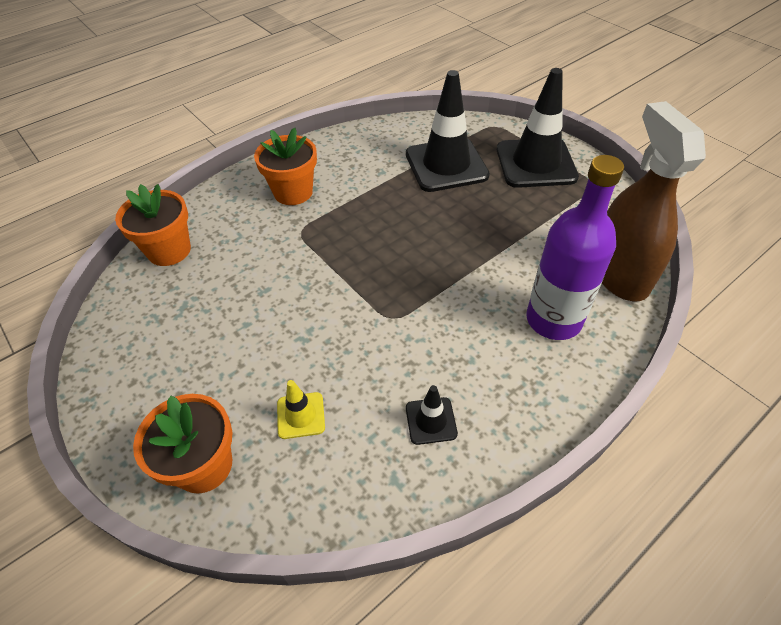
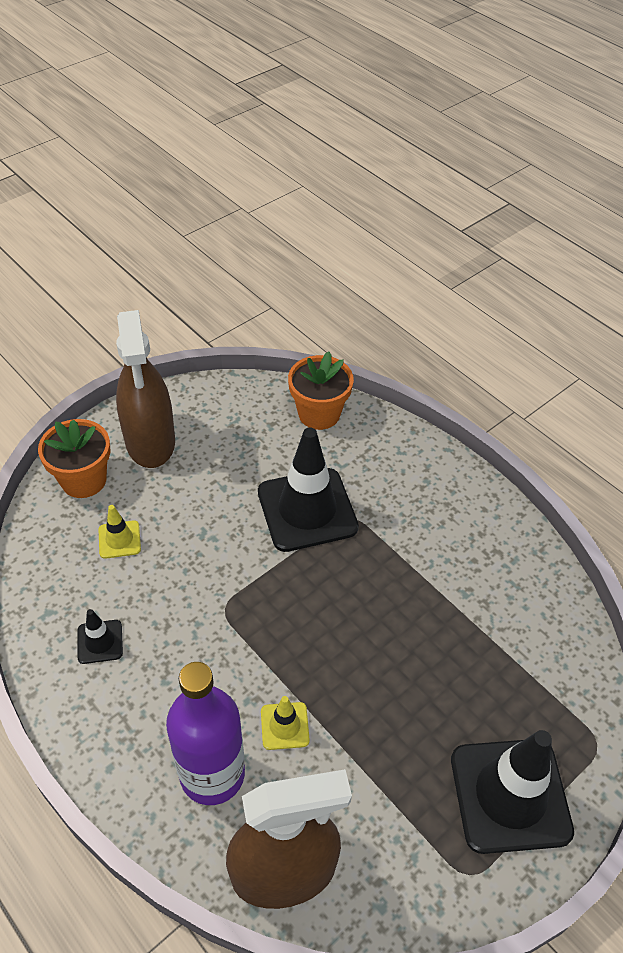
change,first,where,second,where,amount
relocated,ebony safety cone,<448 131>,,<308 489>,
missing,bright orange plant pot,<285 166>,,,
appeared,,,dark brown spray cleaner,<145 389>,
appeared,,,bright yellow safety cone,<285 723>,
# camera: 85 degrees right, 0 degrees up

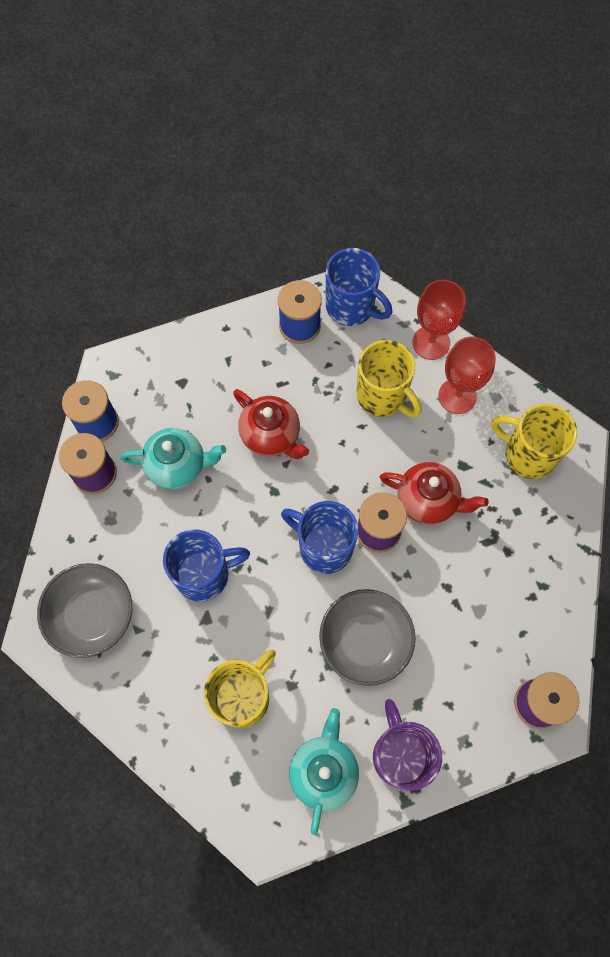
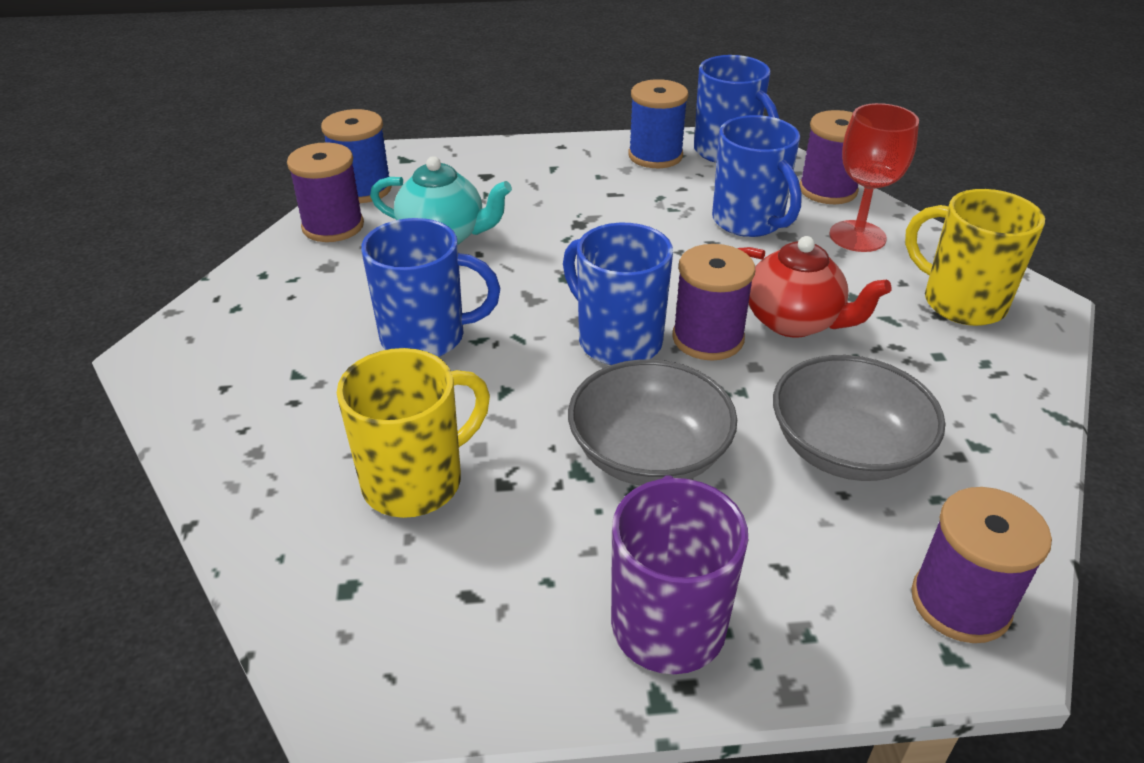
change,first,where,second,where,amount
exchanged,red wine glass,<439 320>,royal purple spool,<829 157>,
colour,bright yellow tea mug,<388 378>,blue tea mug,<757 176>,
missing,red tea pot,<271 424>,,,
relocated,grey bowl,<84 610>,,<859 418>,
missing,turquoise tea pot,<324 771>,,,
# camera: 15 degrees right, 30 degrees down

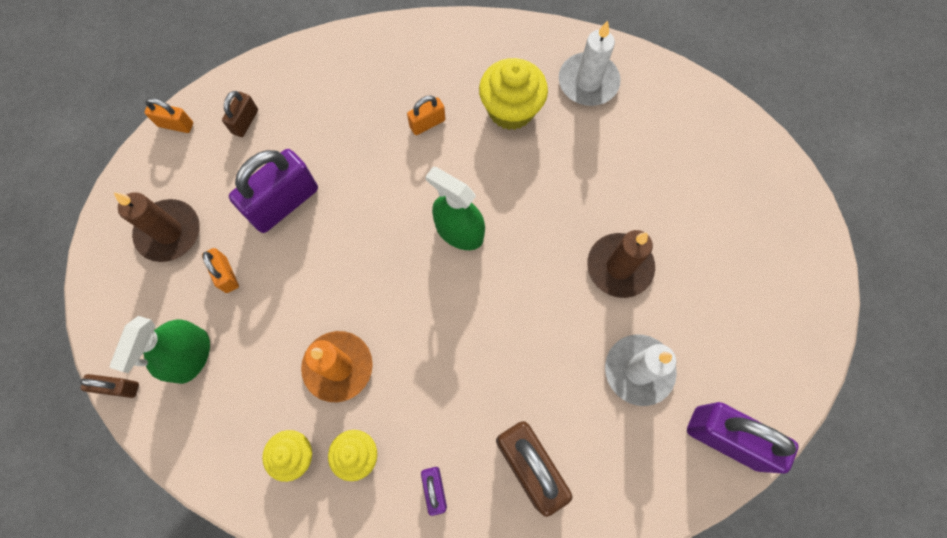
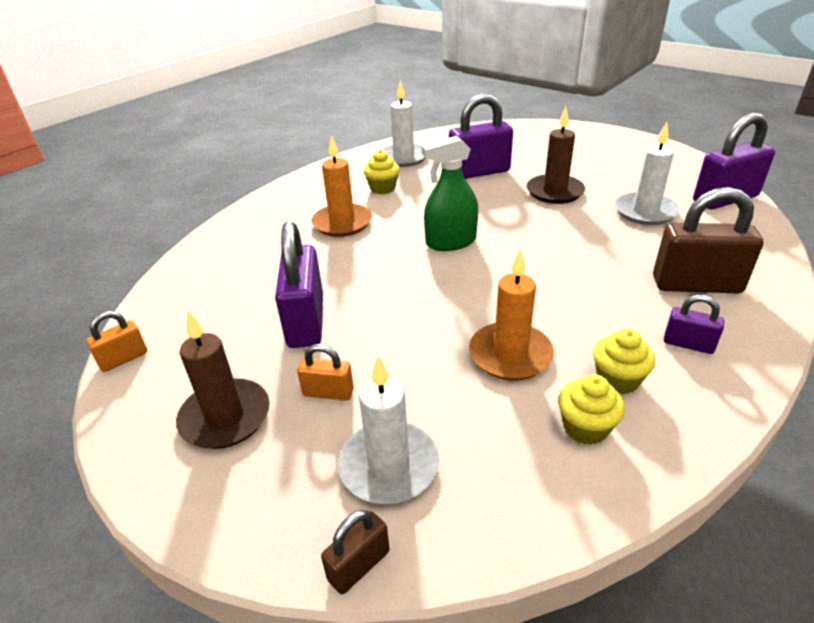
change,first,where,second,where,amount
size,bright yellow muffin,<513 94>,,<382 172>,x0.62
missing,dark brown padlock,<240 114>,,,
exchanged,bright orange padlock,<426 115>,bright orange wax candle,<342 186>,
exchanged,leaf-green spray cleaner,<160 350>,white wax candle,<388 430>,
appeared,,,royal purple padlock,<481 136>,
# camera: 50 degrees left, 35 degrees down

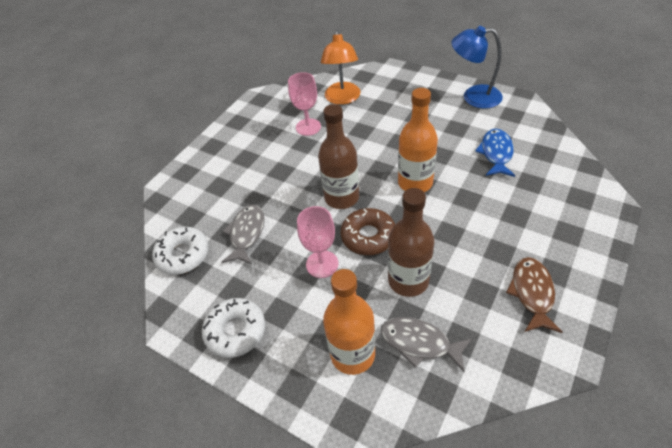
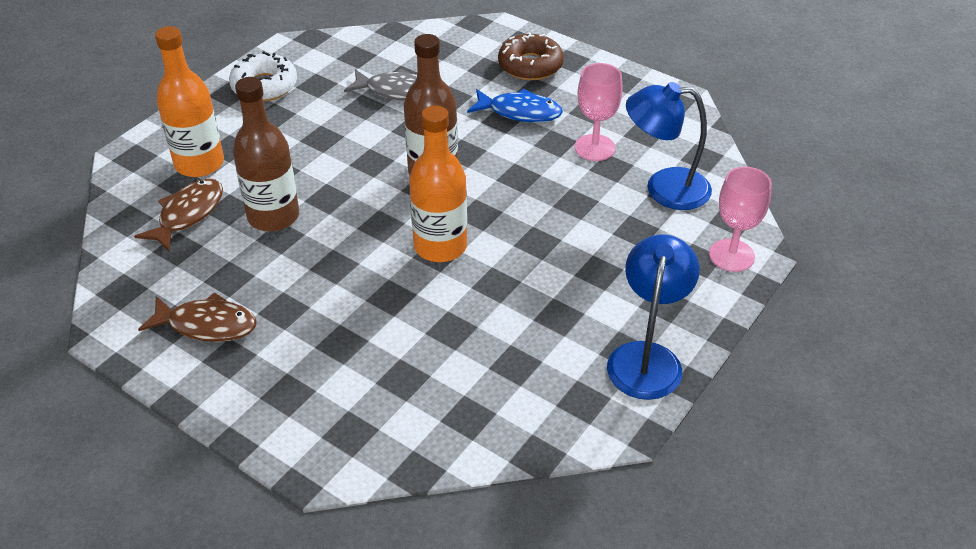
change,first,where,second,where,amount
colour,bright orange desk lamp,<341 67>,blue desk lamp,<669 146>,
relocated,blue toy fish,<495 153>,,<515 105>,
relocated,rosy wine glass,<318 242>,,<740 219>,
relocated,dark brown doughnut,<368 231>,,<531 56>,
missing,white doughnut,<180 251>,,,
colour,grey toy fish,<427 344>,dark brown toy fish,<178 215>,
# camera: 90 degrees right, 5 degrees down

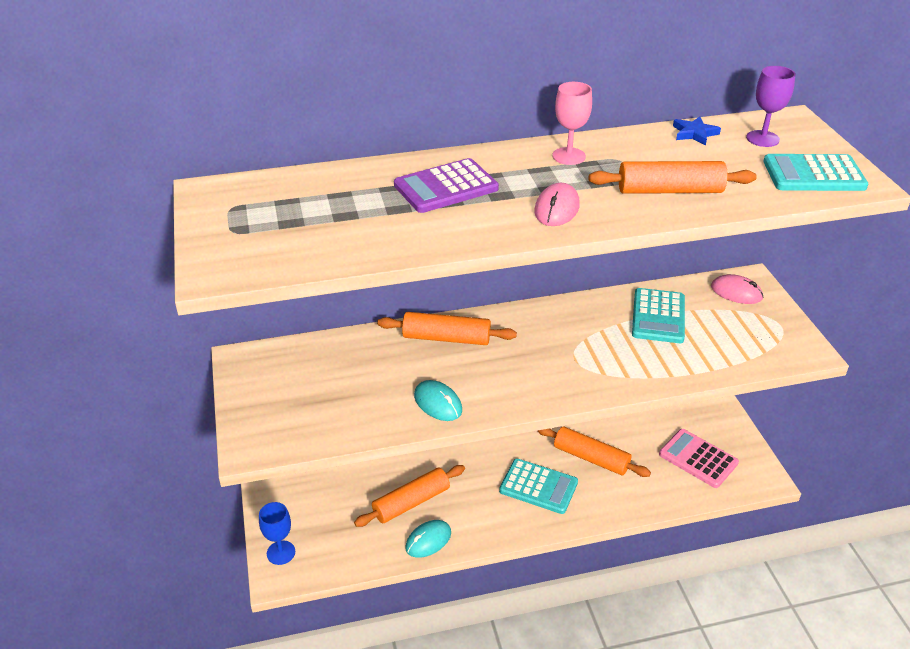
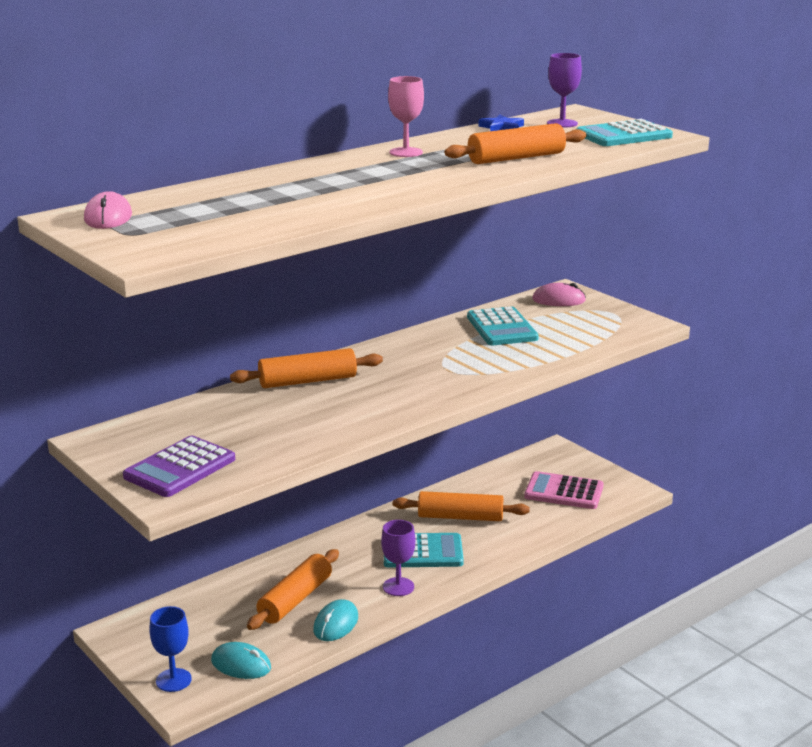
change,first,where,second,where,amount
relocated,royal purple calculator,<446 185>,,<179 466>,
relocated,rosy mouse,<557 204>,,<108 210>,
relocated,turquoise mouse,<438 400>,,<241 660>,
appeared,,,royal purple wine glass,<398 558>,
# camera: 25 degrees left, 15 degrees down

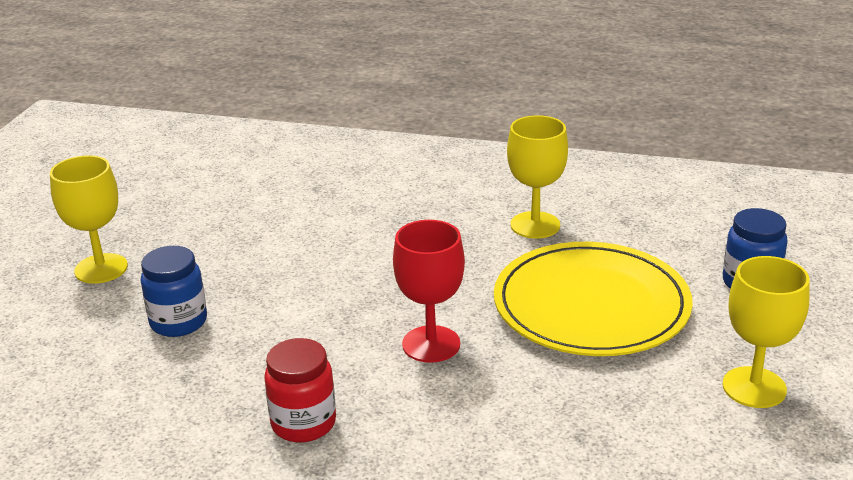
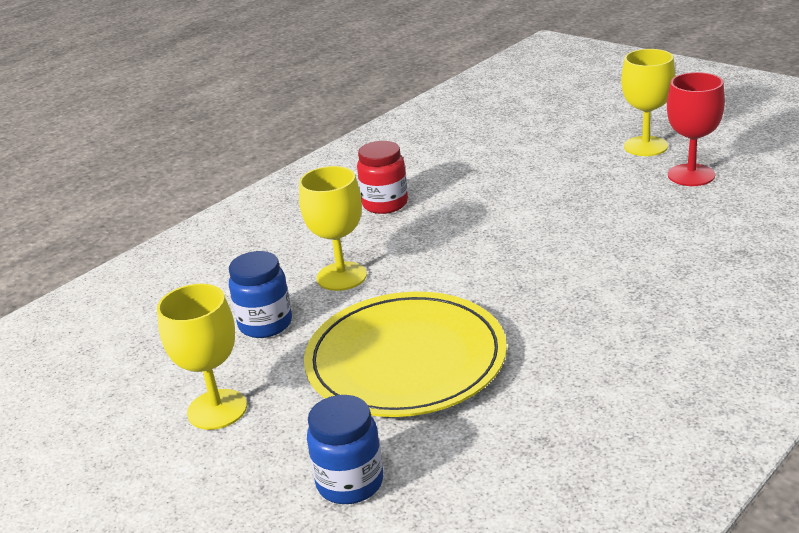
change,first,where,second,where,amount
relocated,bright yellow wine glass,<537 177>,,<333 228>,
relocated,red wine glass,<429 291>,,<696 129>,
relocated,blue jam jar,<174 291>,,<260 294>,
# camera: 120 degrees right, 0 degrees up

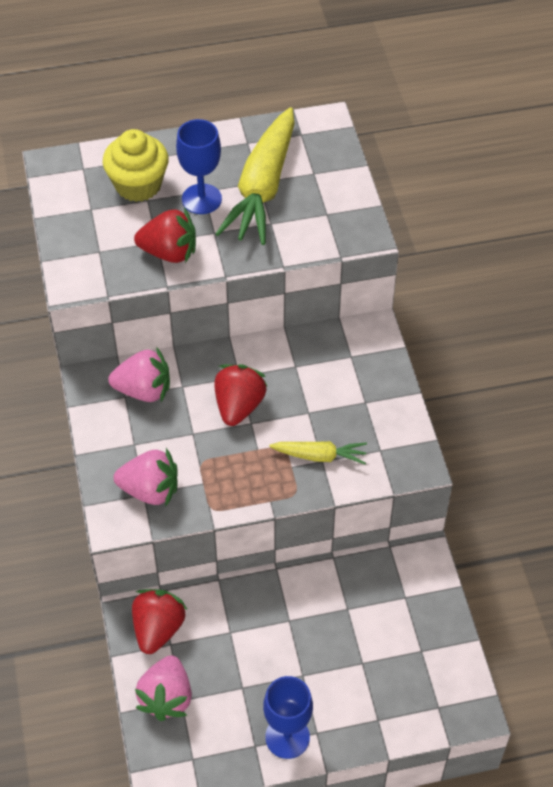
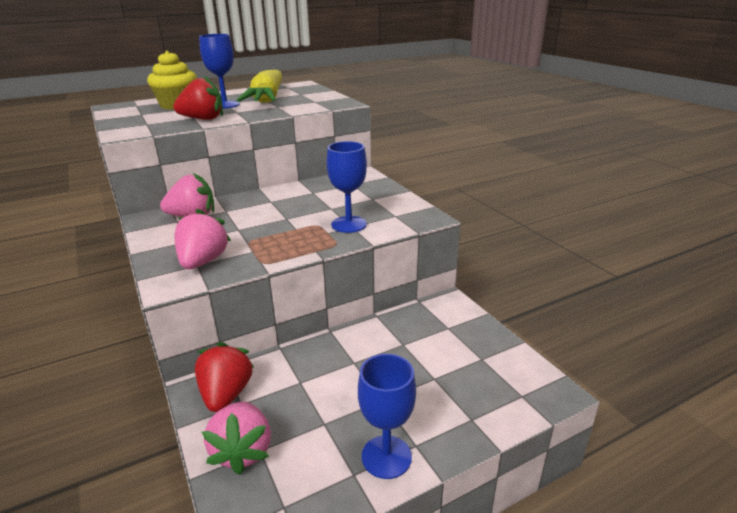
change,first,where,second,where,amount
missing,red strawberry,<241 395>,,,
exchanged,bright yellow carrot,<318 452>,blue wine glass,<346 187>,
spun,rosy strawberry,<146 477>,,<203 239>,75 degrees counterclockwise
# camera: 15 degrees left, 25 degrees down

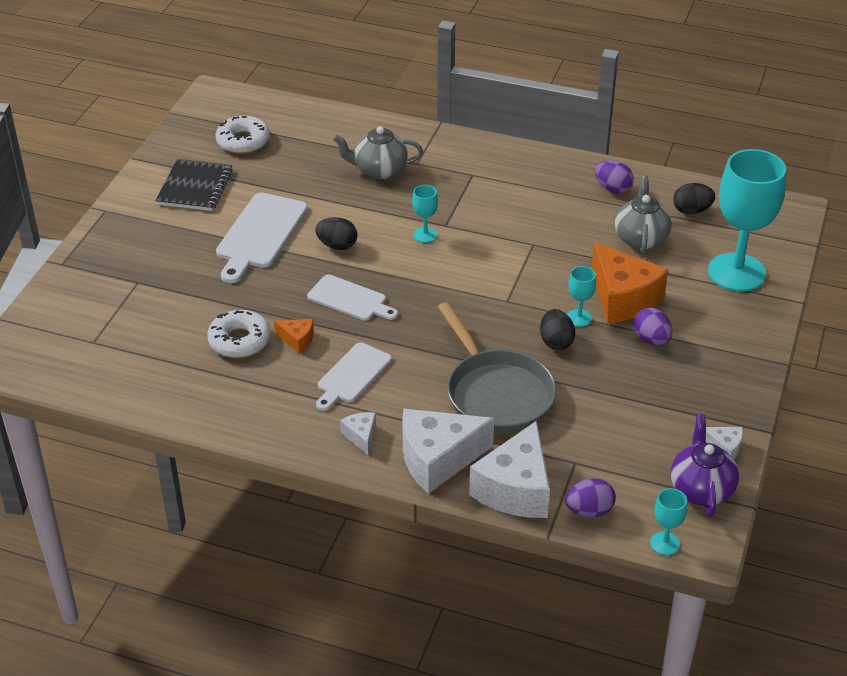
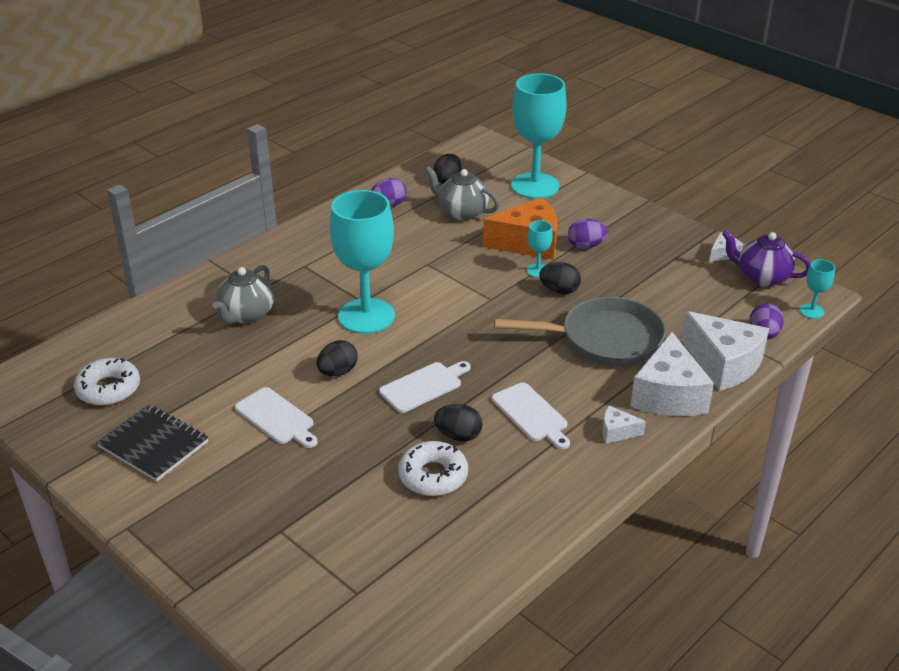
change,first,where,second,where,amount
size,turquoise wine glass,<425 214>,,<362 262>,x2.34
size,white bread board,<262 238>,,<276 417>,x0.65
exchanged,bright orange piece of cheese,<294 336>,ebony toy egg,<458 423>,
# camera: 65 degrees left, 5 degrees down

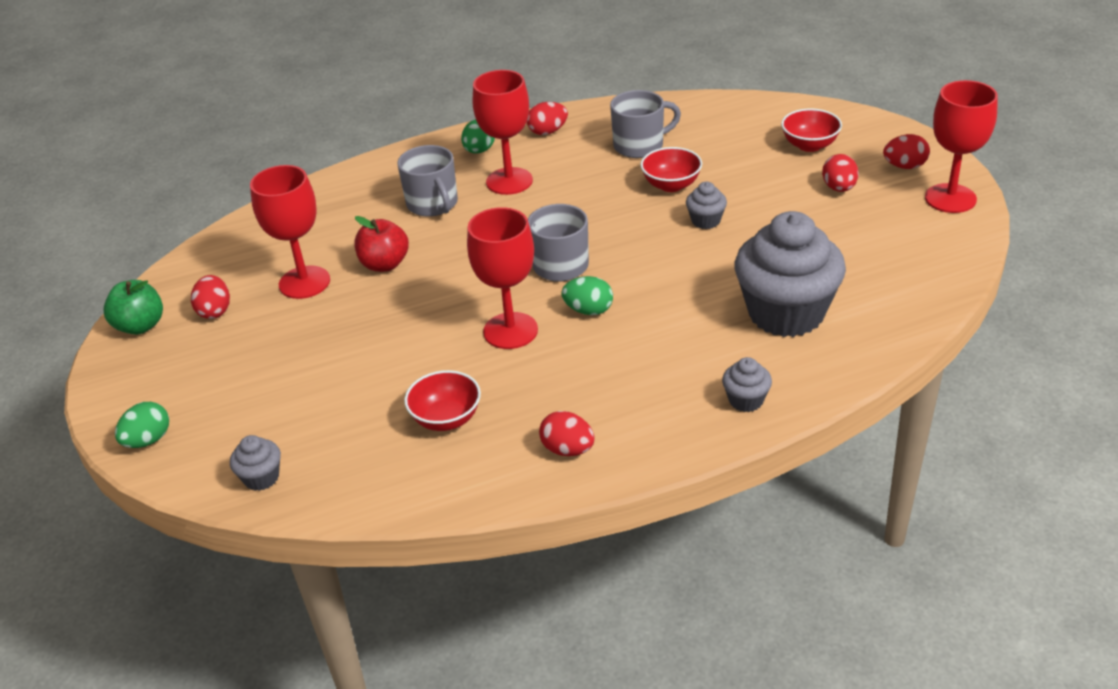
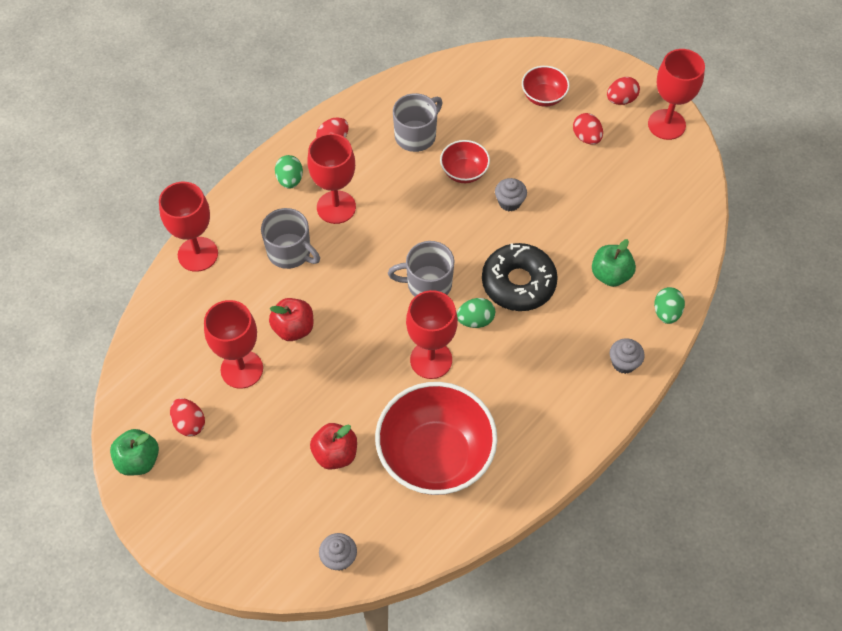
change,first,where,second,where,amount
exchanged,grey muffin,<790 274>,leaf-green toy apple,<614 263>,
size,red bowl,<442 400>,,<436 438>,x2.09
relocated,leaf-green toy egg,<142 425>,,<669 305>,
missing,red toy egg,<566 433>,,,
appeared,,,red wine glass,<188 227>,
appeared,,,ebony doughnut,<520 277>,
appeared,,,red toy apple,<333 446>,
# camera: 30 degrees left, 20 degrees up

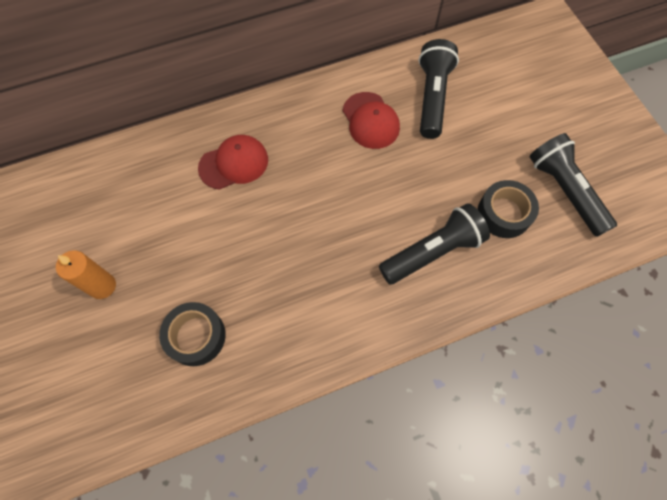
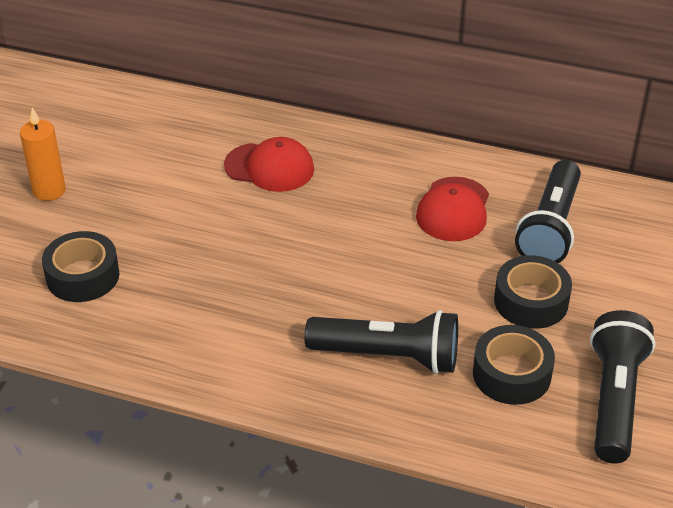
change,first,where,second,where,amount
spun,ebony torch,<439 89>,,<548 211>,150 degrees clockwise
appeared,,,ebony sticky tape,<533 292>,
# camera: 40 degrees right, 25 degrees down

